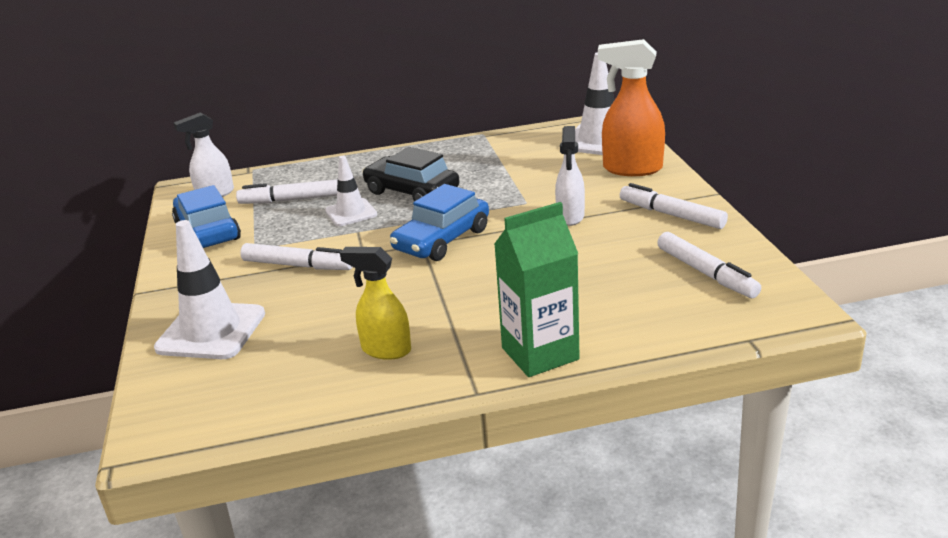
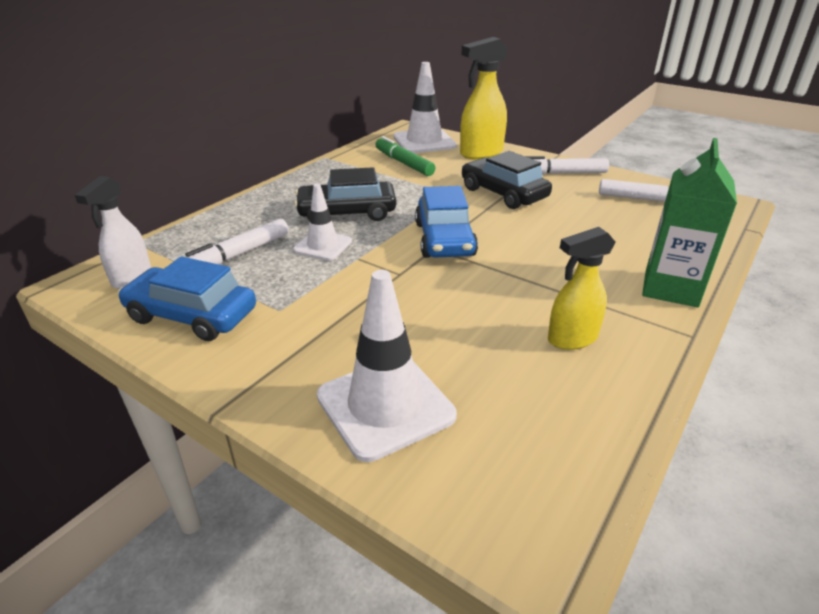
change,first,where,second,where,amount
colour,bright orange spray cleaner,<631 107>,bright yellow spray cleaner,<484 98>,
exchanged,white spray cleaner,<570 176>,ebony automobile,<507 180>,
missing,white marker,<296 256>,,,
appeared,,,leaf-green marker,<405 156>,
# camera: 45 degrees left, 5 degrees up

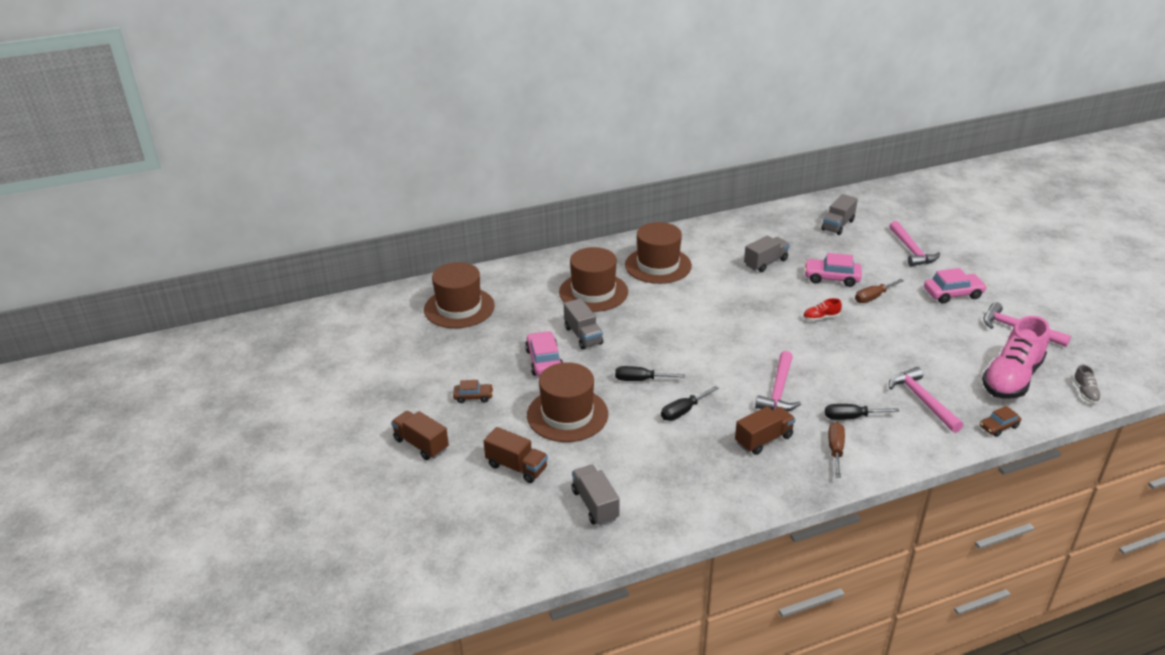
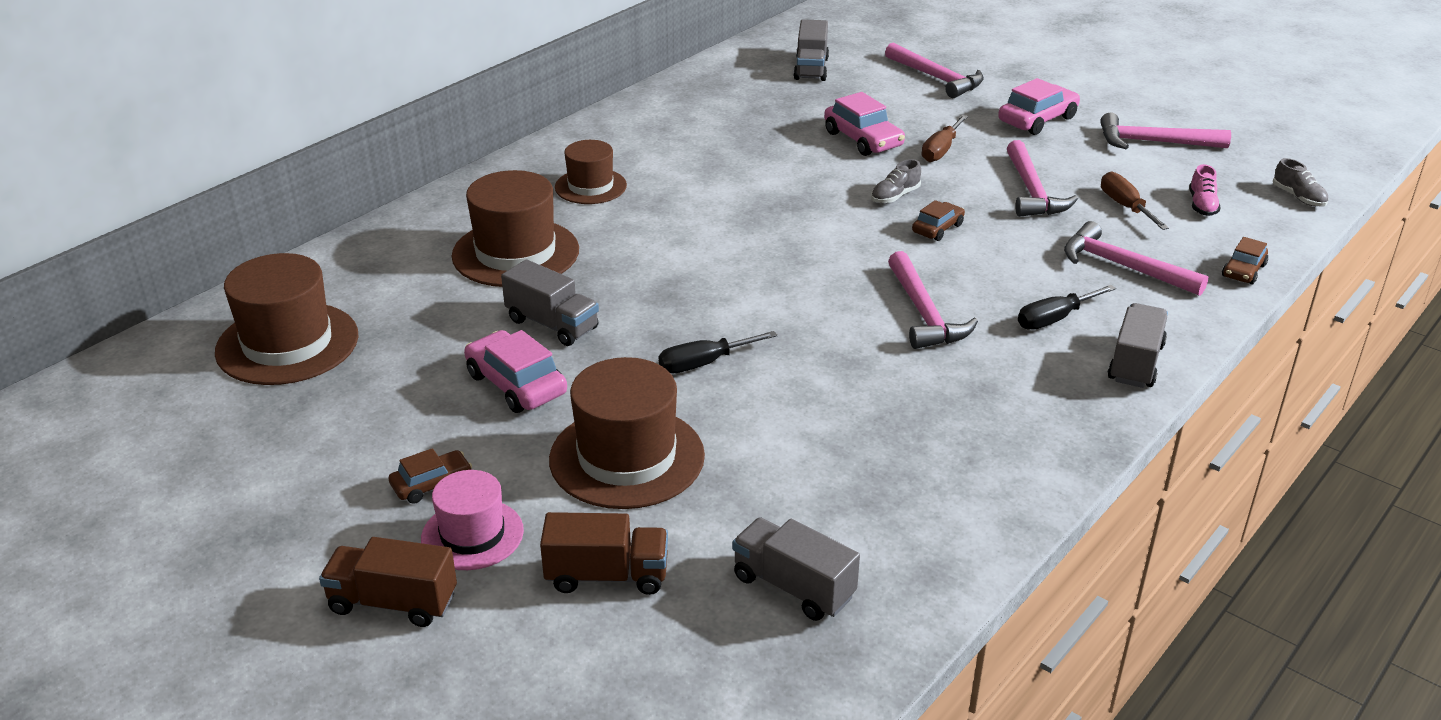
change,first,where,second,where,amount
size,dark brown top hat,<658 253>,,<591 172>,x0.61
relocated,grey toy truck,<767 254>,,<1138 345>,
spun,rosy automobile,<833 270>,,<864 124>,105 degrees counterclockwise
colour,red lace-up shoe,<822 309>,grey lace-up shoe,<896 181>,
size,rosy lace-up shoe,<1016 357>,,<1205 190>,x0.41
missing,ebony screwdriver,<690 403>,,,
missing,dark brown toy truck,<765 430>,,,
relocated,dark brown screwdriver,<836 450>,,<1135 201>,
appeared,,,rosy hammer,<1042 178>,
appeared,,,dark brown automobile,<938 220>,
appeared,,,rosy top hat,<472 520>,
# camera: 30 degrees left, 0 degrees up

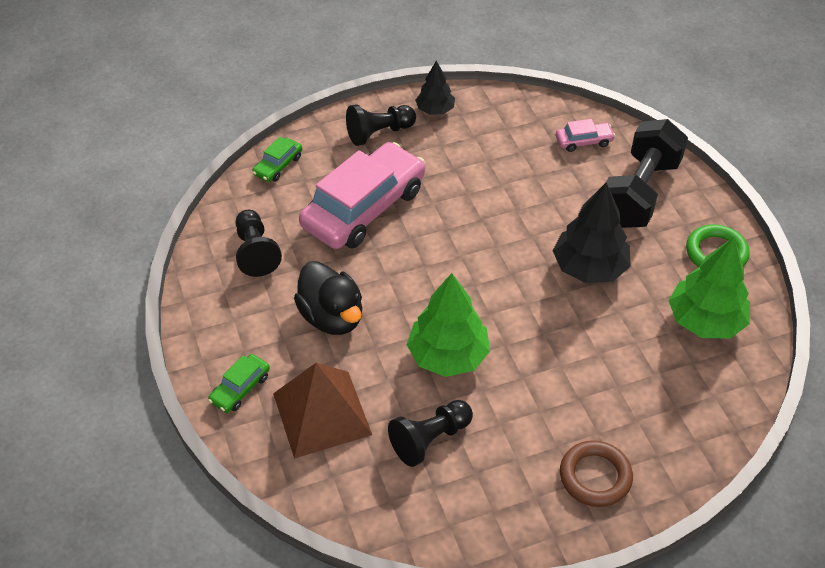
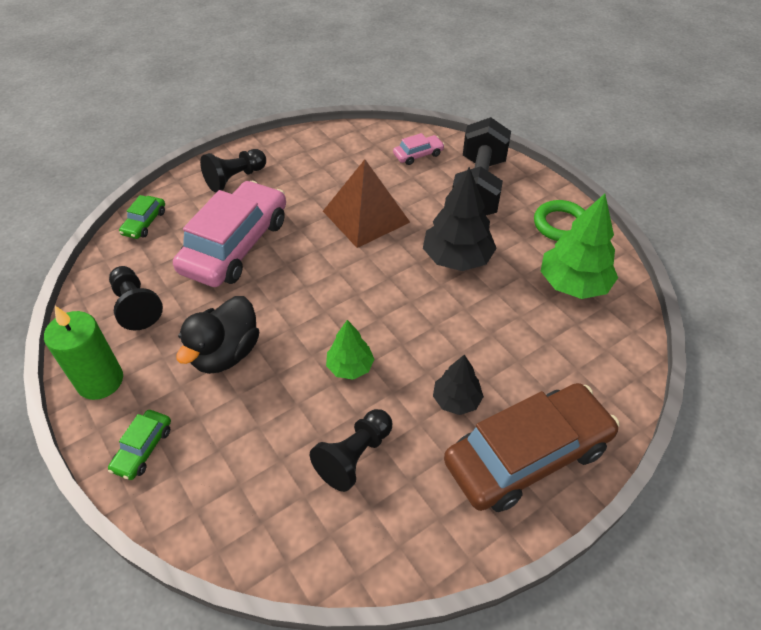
change,first,where,second,where,amount
relocated,ebony toy tree,<435 88>,,<458 384>,
spun,ebony toy duck,<328 298>,,<217 335>,75 degrees clockwise
size,leaf-green toy tree,<448 325>,,<350 350>,x0.58
relocated,dark brown pyramid,<322 411>,,<366 203>,
exchanged,dark brown torus,<596 473>,dark brown automobile,<531 447>,
appeared,,,leaf-green wax candle,<83 353>,
# camera: 15 degrees left, 0 degrees up

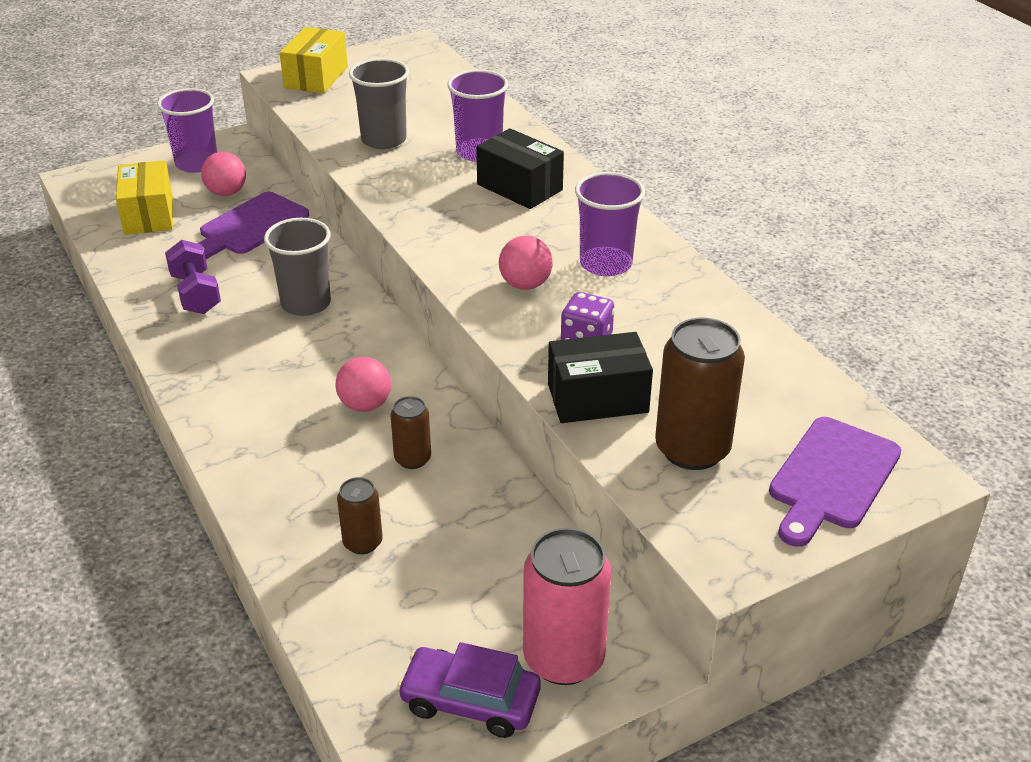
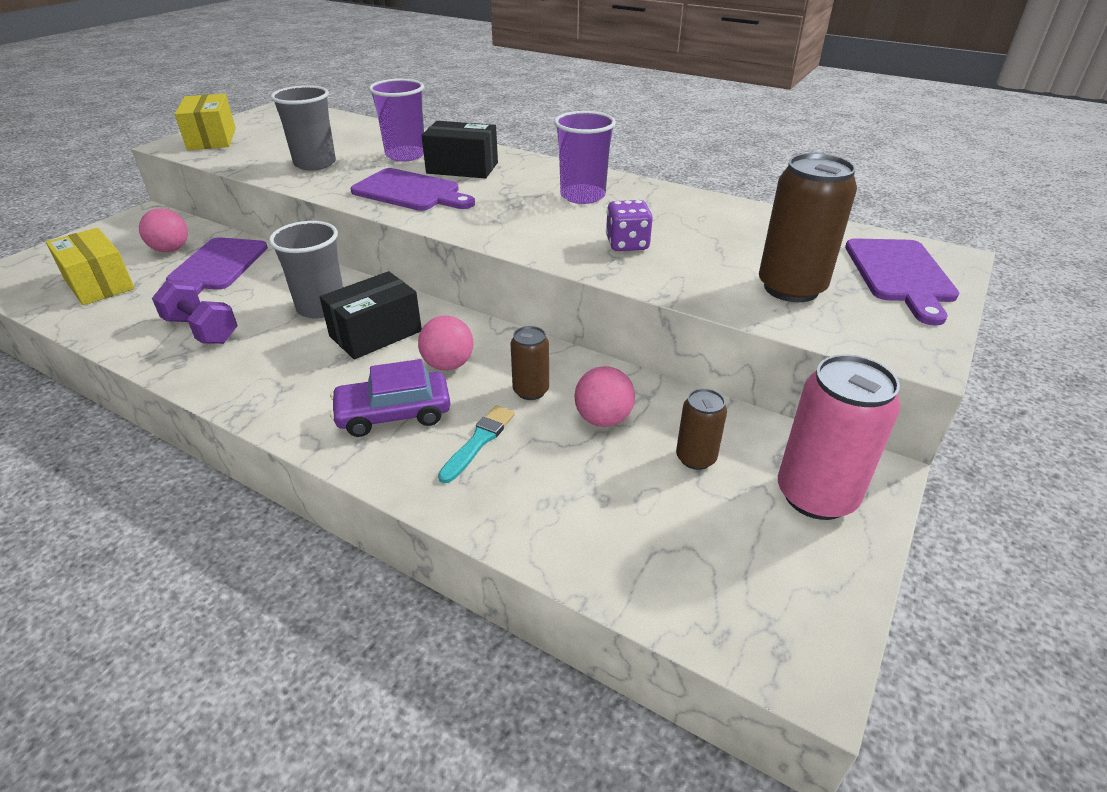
change,first,where,second,where,amount
missing,royal purple beaker,<187 130>,,,
relocated,rosy ball,<526 263>,,<604 396>,
relocated,ebony package,<600 377>,,<371 315>,
relocated,dark brown tin,<360 515>,,<701 429>,
relocated,royal purple automobile,<469 690>,,<390 398>,
appeared,,,royal purple bread board,<413 189>,
appeared,,,turquoise paint brush,<476 444>,
# camera: 30 degrees left, 0 degrees up

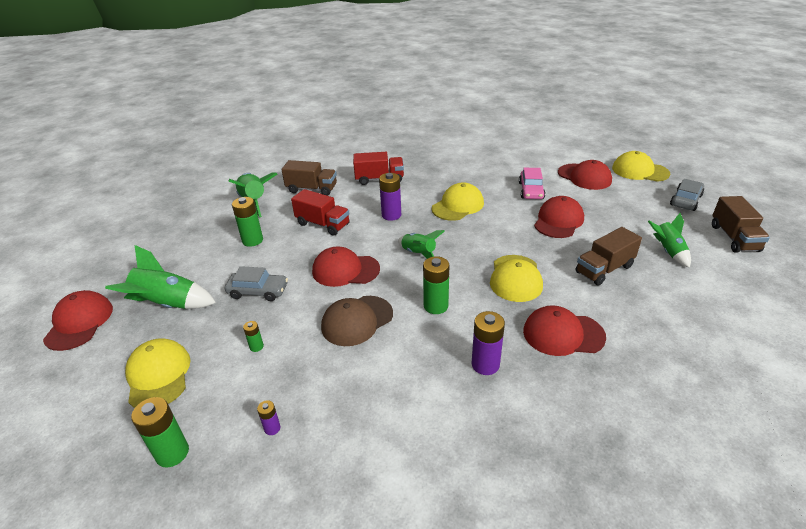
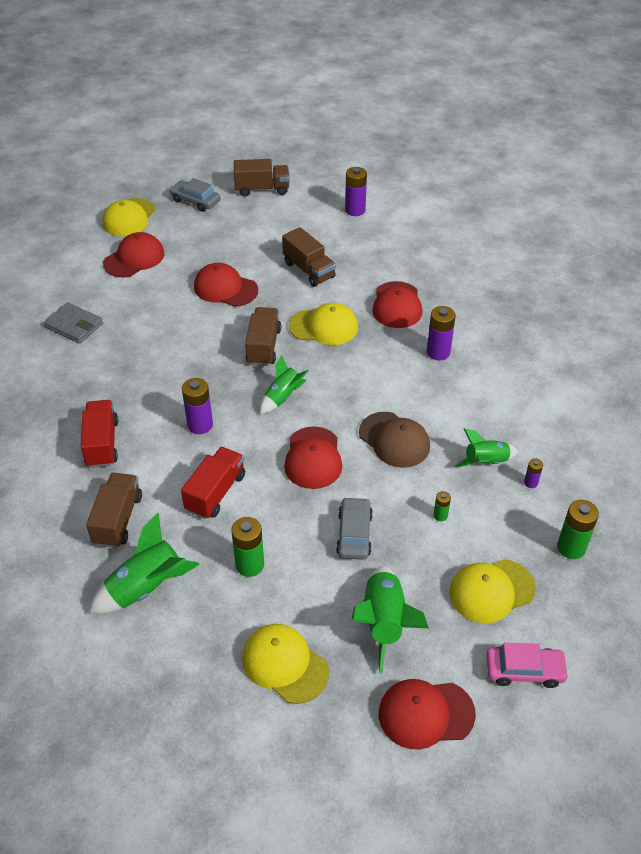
change,first,where,second,where,amount
relocated,rosy automobile,<532 183>,,<527 665>,
relocated,bright yellow cap,<458 201>,,<285 664>,
relocated,leaf-green toy rocket,<669 240>,,<487 448>,
missing,leaf-green power cell,<436 285>,,,
appeared,,,royal purple power cell,<356 191>,
appeared,,,grey wallet,<73 322>,
appeared,,,dark brown toy truck,<263 336>,
# camera: 95 degrees left, 10 degrees up

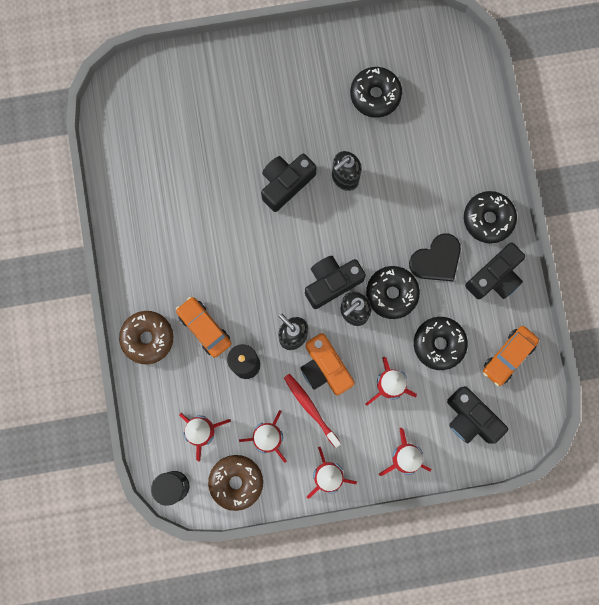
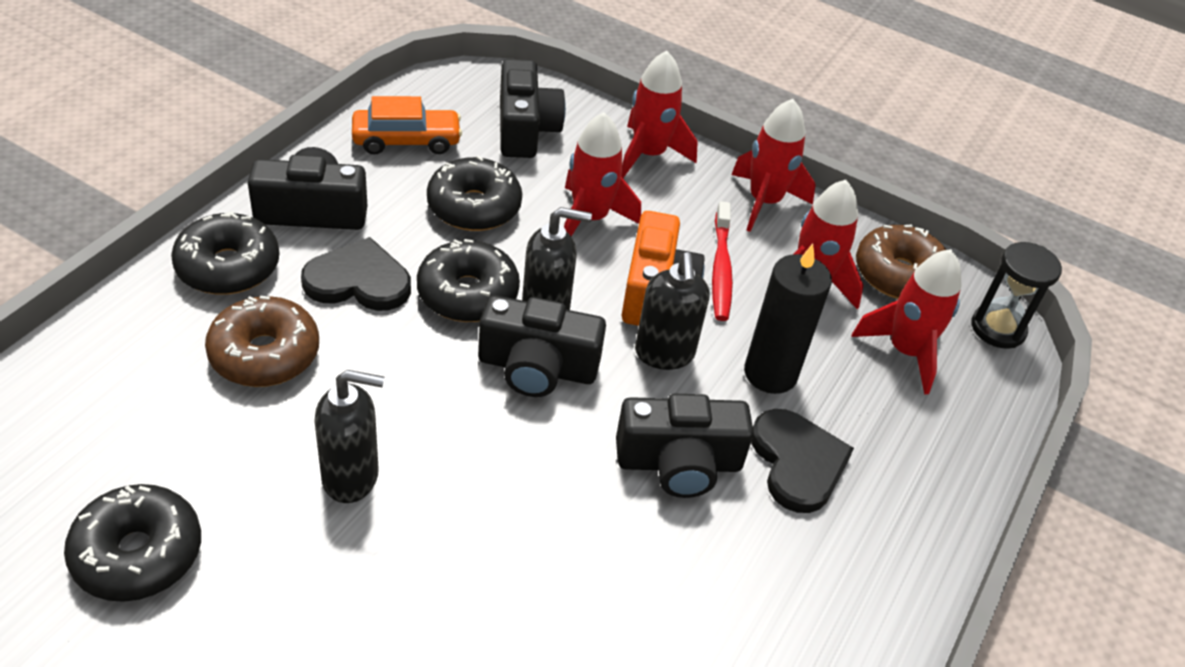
change,first,where,second,where,amount
relocated,ebony camera,<289 183>,,<685 446>,
exchanged,bright orange automobile,<203 327>,ebony love heart,<802 461>,
relocated,dark brown doughnut,<146 337>,,<262 341>,
# camera: 145 degrees left, 35 degrees down

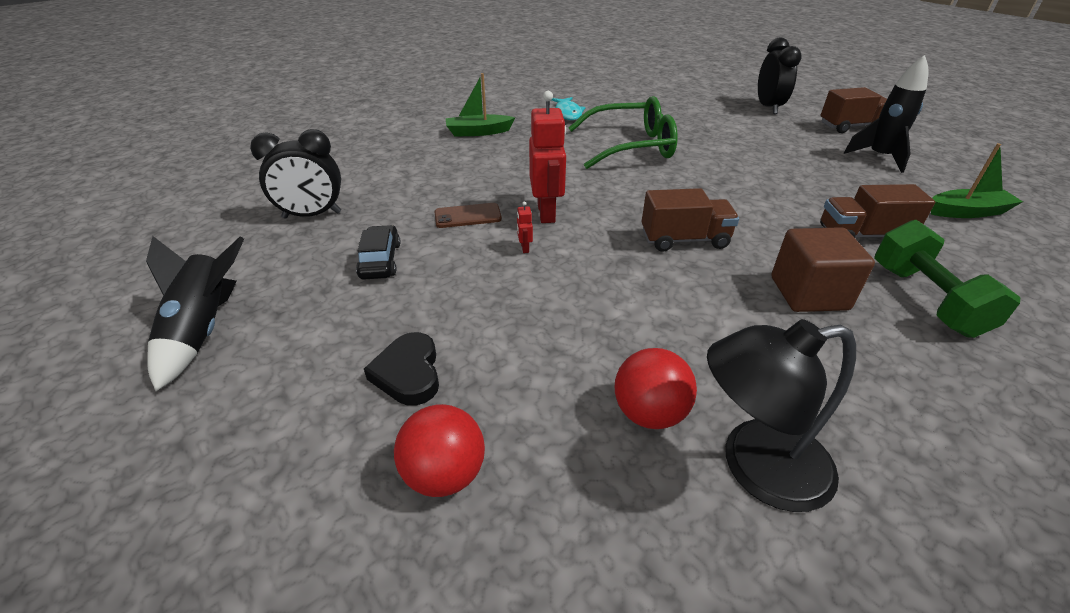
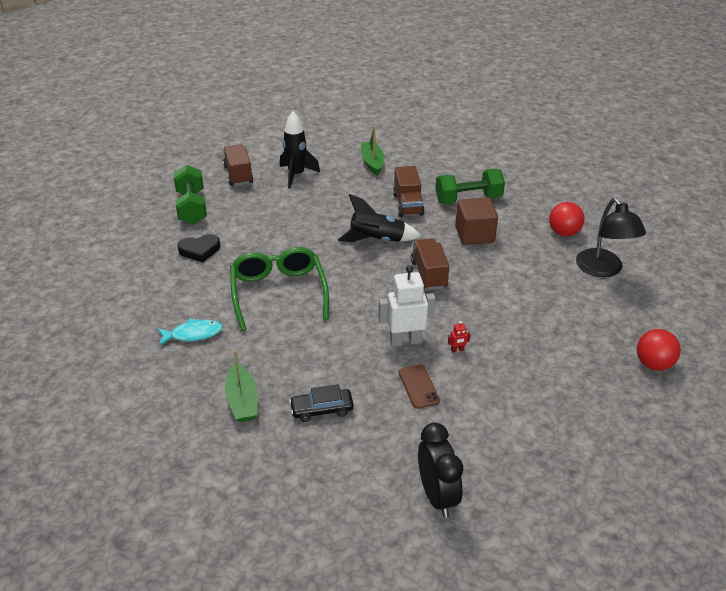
change,first,where,second,where,amount
exchanged,ebony bedside clock,<779 76>,leaf-green hand weight,<190 194>,
colour,red robot,<547 157>,white robot,<407 306>,
relocated,ebony automobile,<378 252>,,<321 403>,
relocated,ebony toy rocket,<195 313>,,<379 218>,
relocated,ebony love heart,<401 369>,,<199 248>,
relocated,red ball,<656 388>,,<566 219>,
# camera: 95 degrees left, 0 degrees up

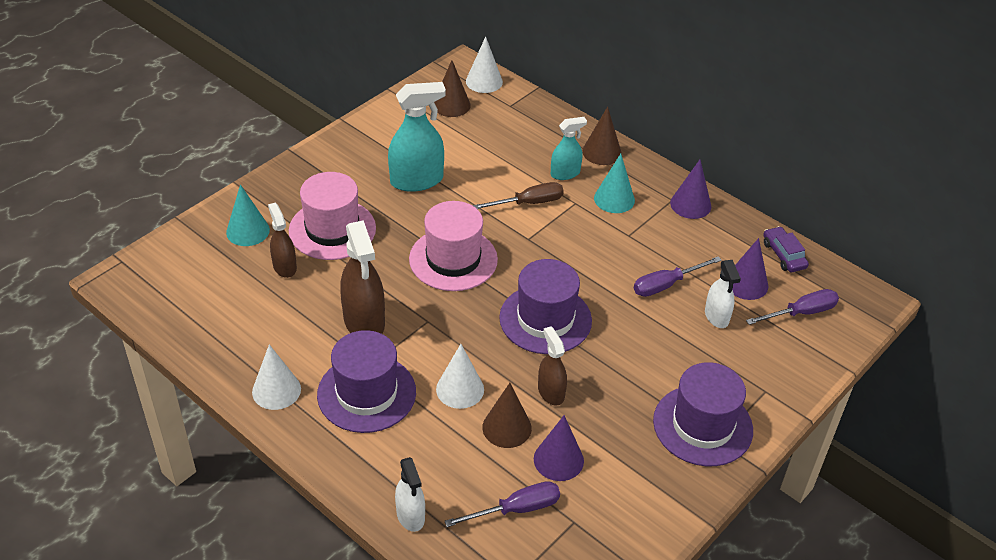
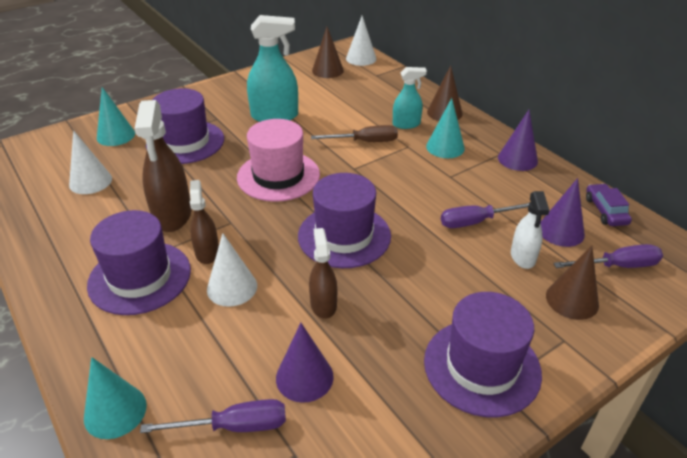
change,first,where,second,where,amount
colour,rosy top hat,<332 216>,royal purple top hat,<185 126>,
relocated,dark brown spray cleaner,<282 240>,,<204 222>,
relocated,white cone shape,<276 377>,,<90 162>,
relocated,dark brown cone shape,<507 415>,,<572 283>,
exchanged,white spray cleaner,<410 494>,turquoise cone shape,<115 398>,
# camera: 15 degrees right, 5 degrees down

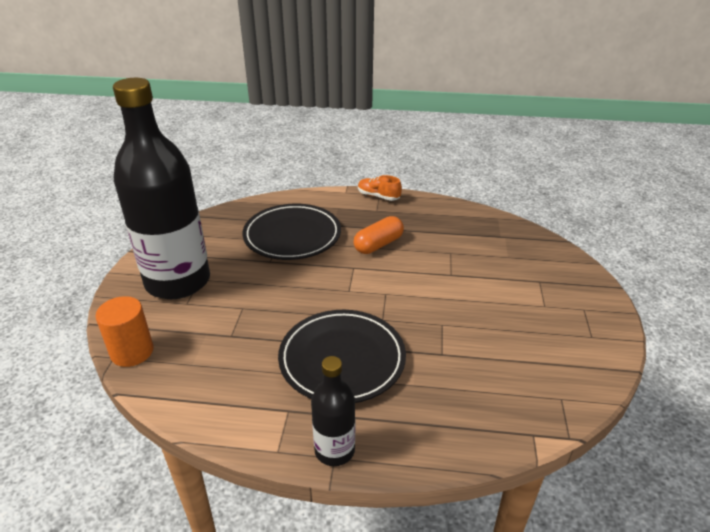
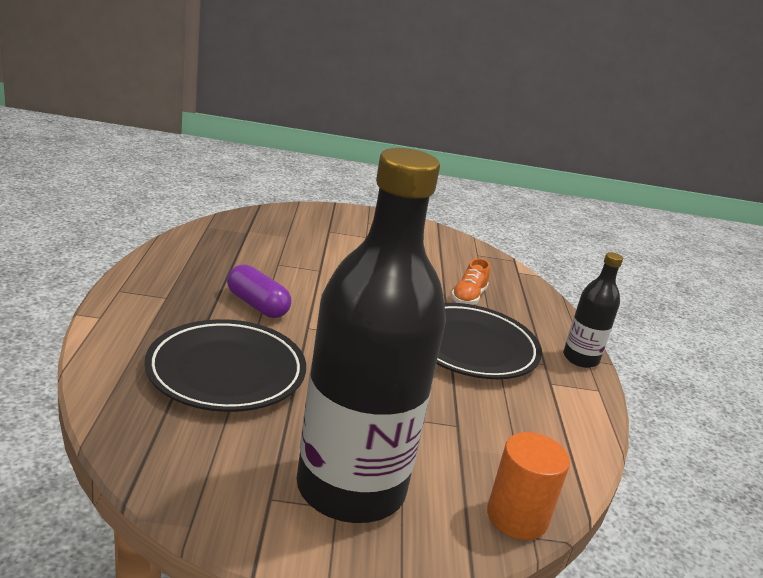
change,first,where,second,where,amount
relocated,bright orange lace-up shoe,<380 188>,,<470 281>,
colour,bright orange pill shape,<378 235>,royal purple pill shape,<259 291>,
# camera: 100 degrees left, 10 degrees down

